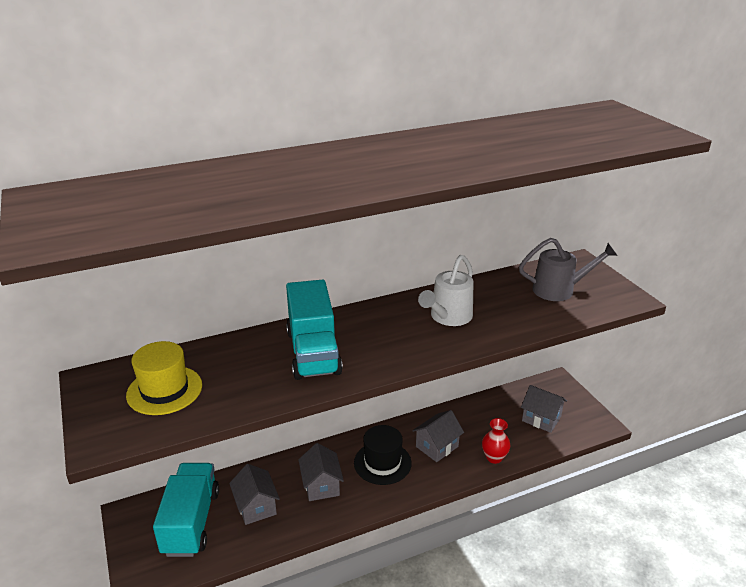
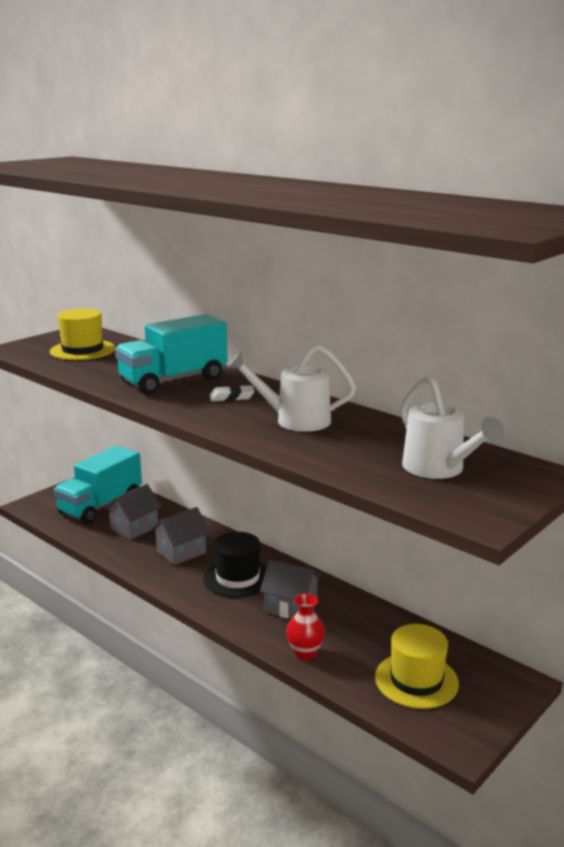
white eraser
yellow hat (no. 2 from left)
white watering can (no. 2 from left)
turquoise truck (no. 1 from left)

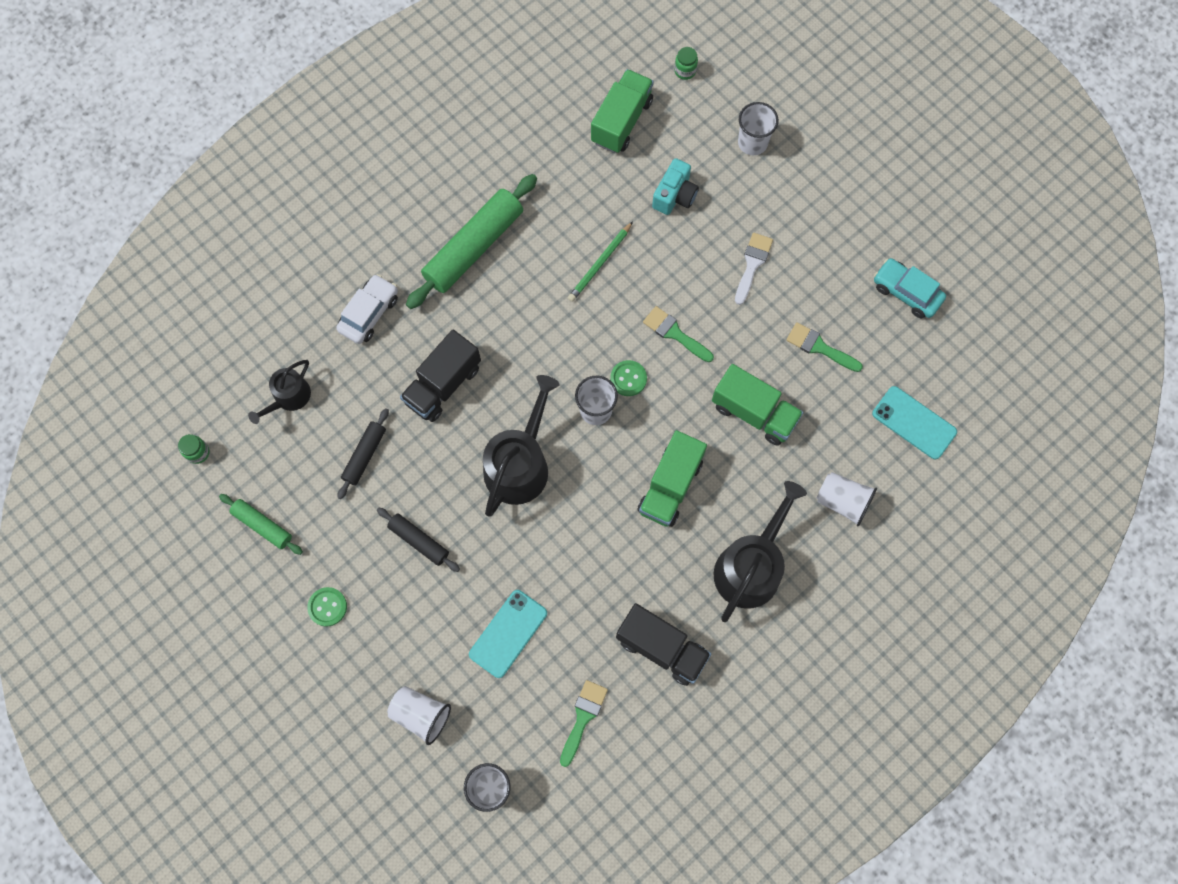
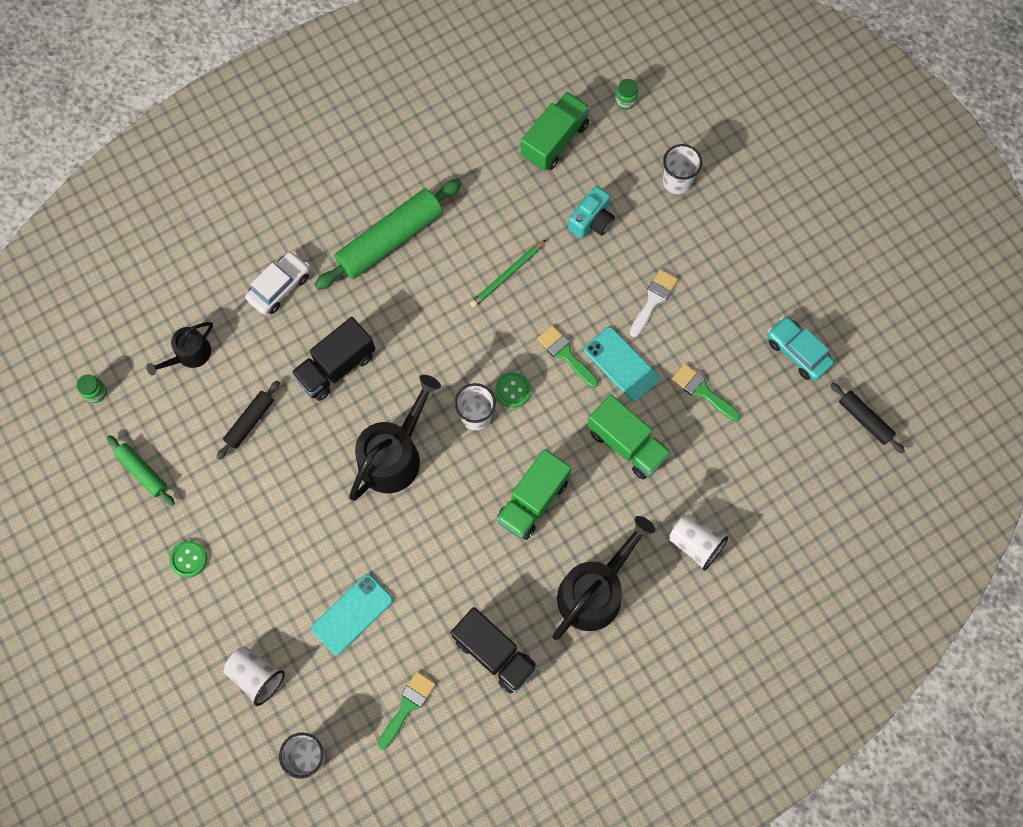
black rolling pin (no. 2 from left)
turquoise phone (no. 2 from left)

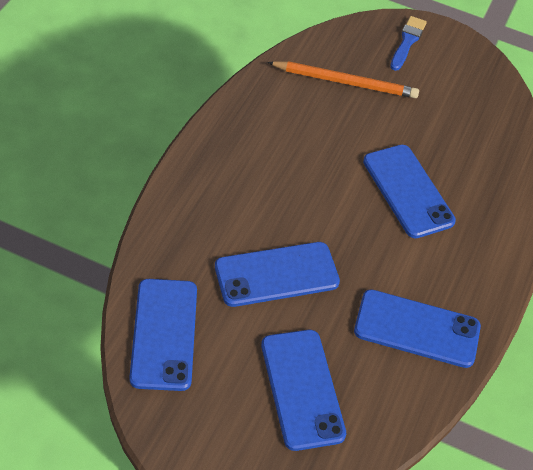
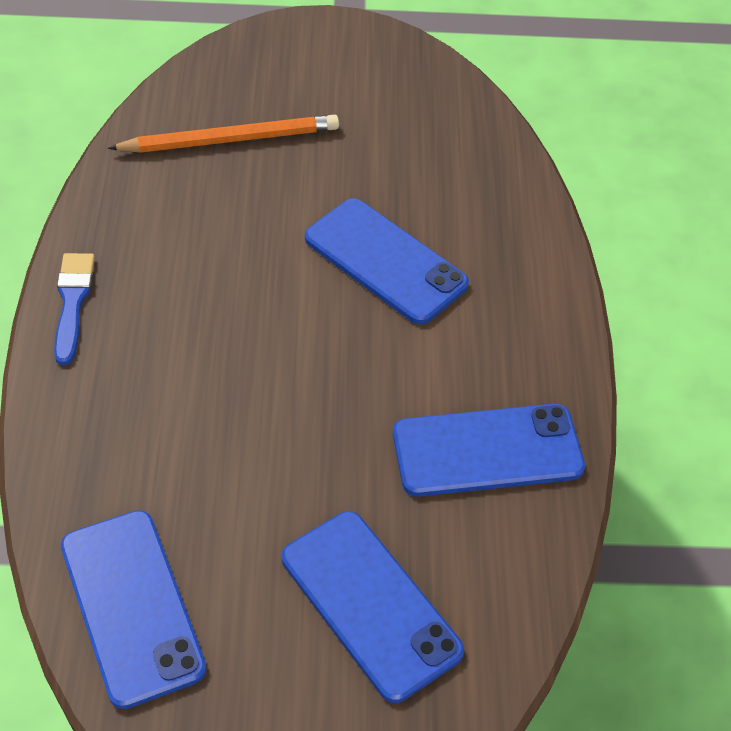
blue phone (no. 2 from left in the first image)
blue brush

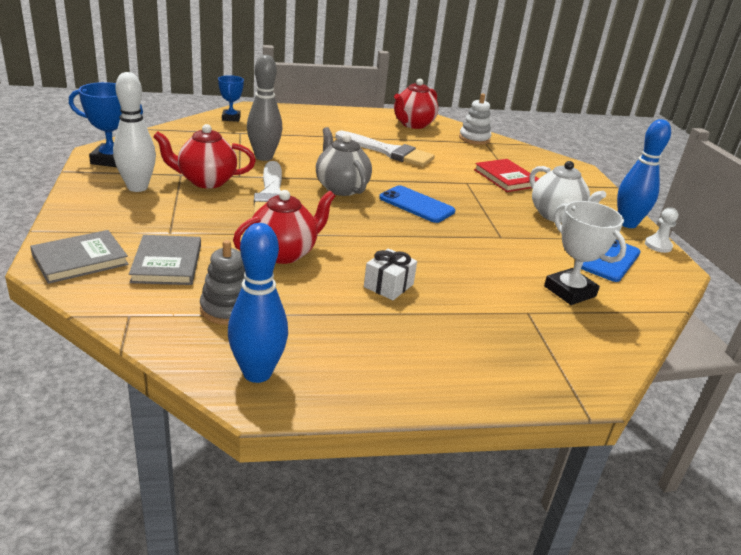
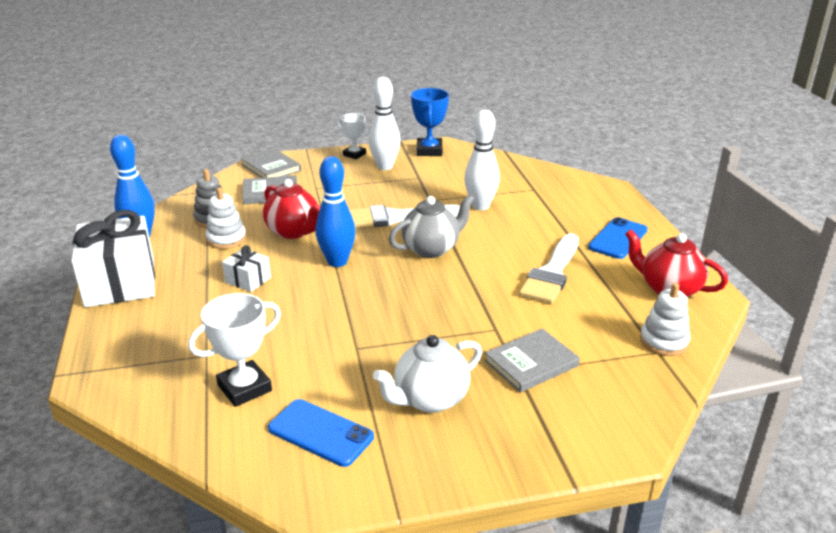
red teapot (no. 1 from left in the first image)
blue trophy (no. 2 from left in the first image)
white pawn
white gift (no. 1 from left)
white stacking toy (no. 1 from left)
white trophy (no. 2 from left)
blue phone (no. 2 from left)
blue bowling pin (no. 2 from left)
white bowling pin (no. 2 from left)
grey book (no. 3 from left)

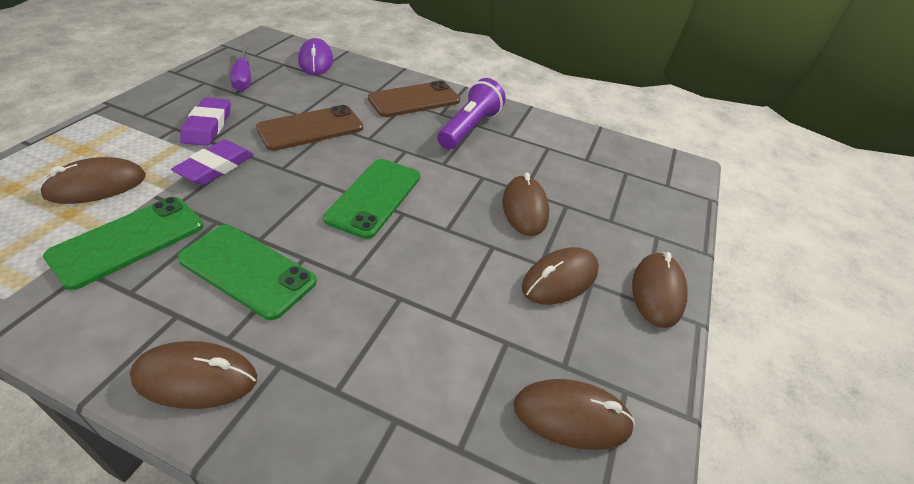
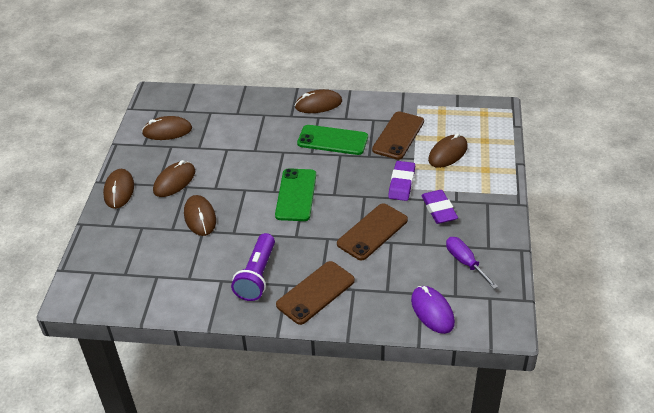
brown phone (no. 3 from left)

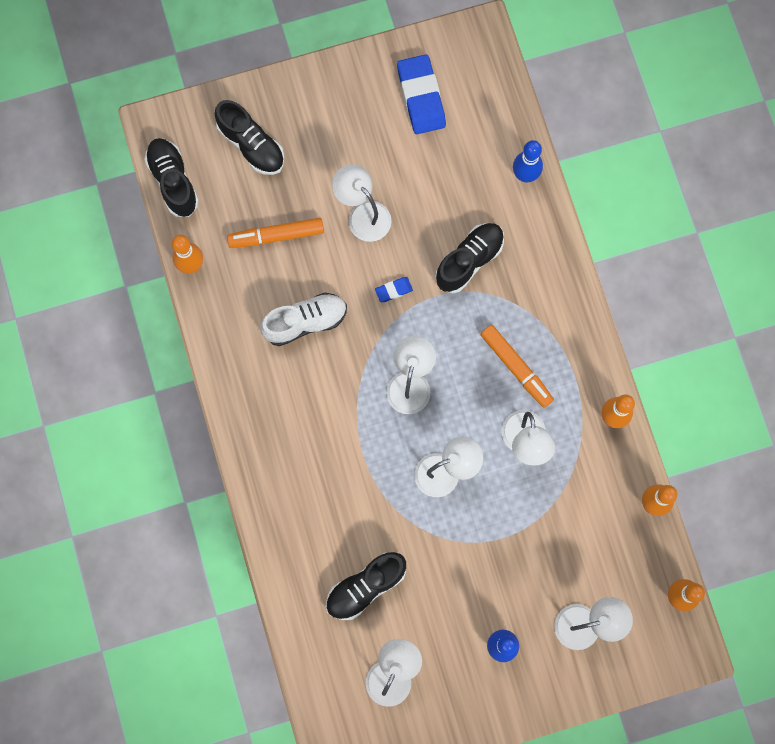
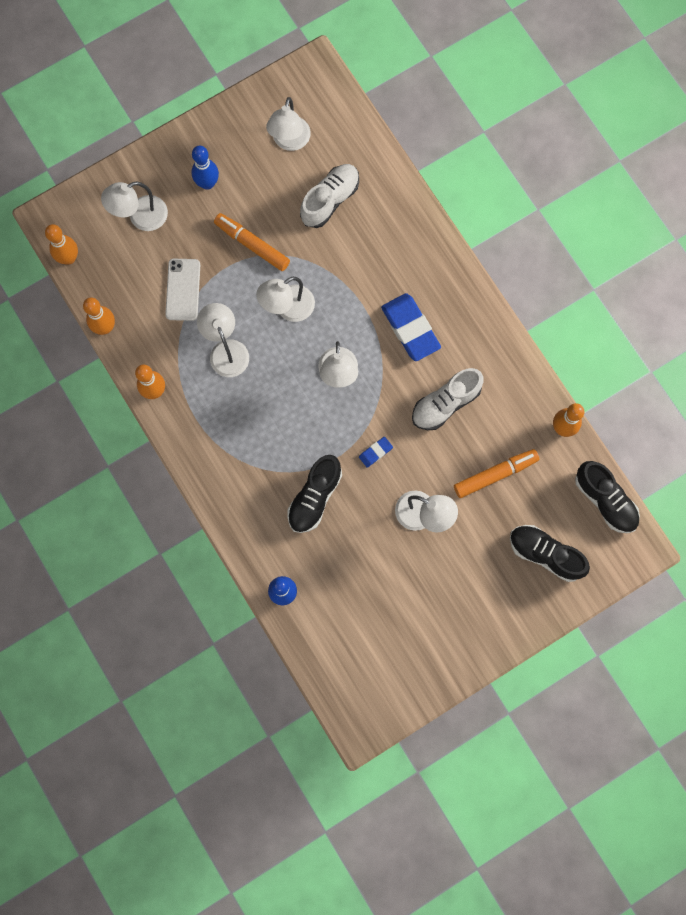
white phone
blue eraser (no. 2 from left)
orange marker (no. 1 from left)
white shoe (no. 1 from left)

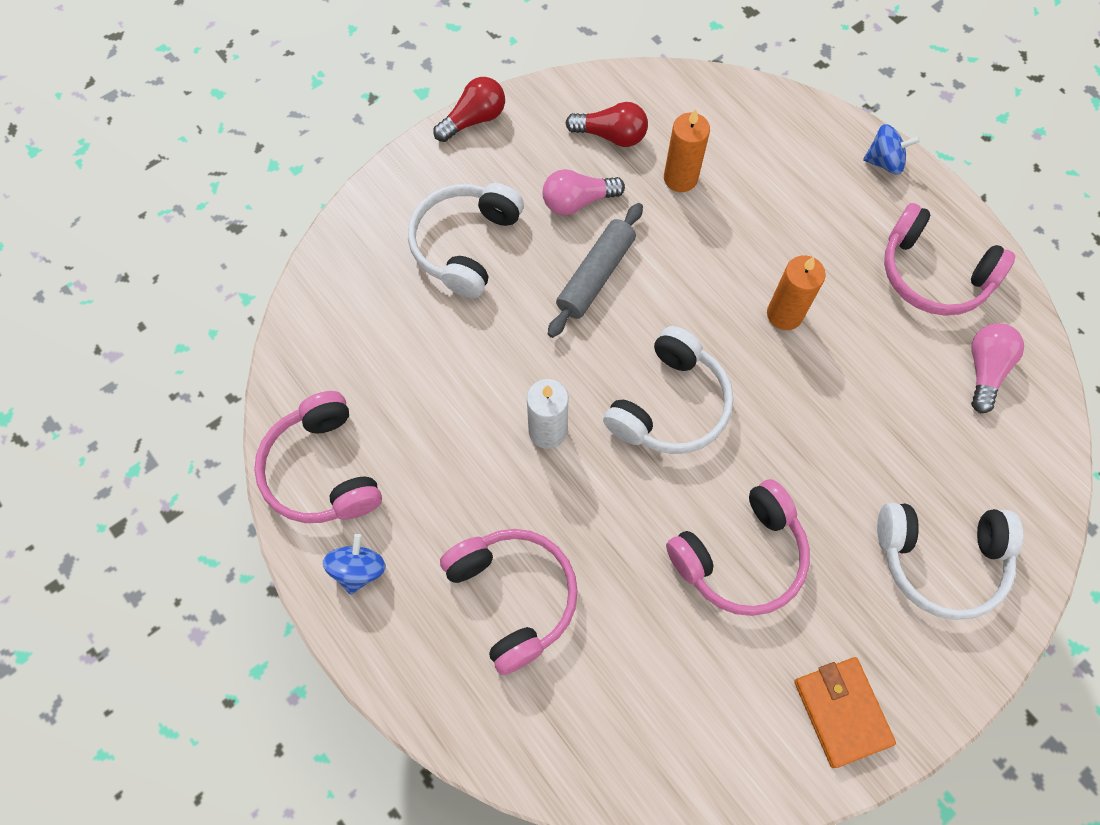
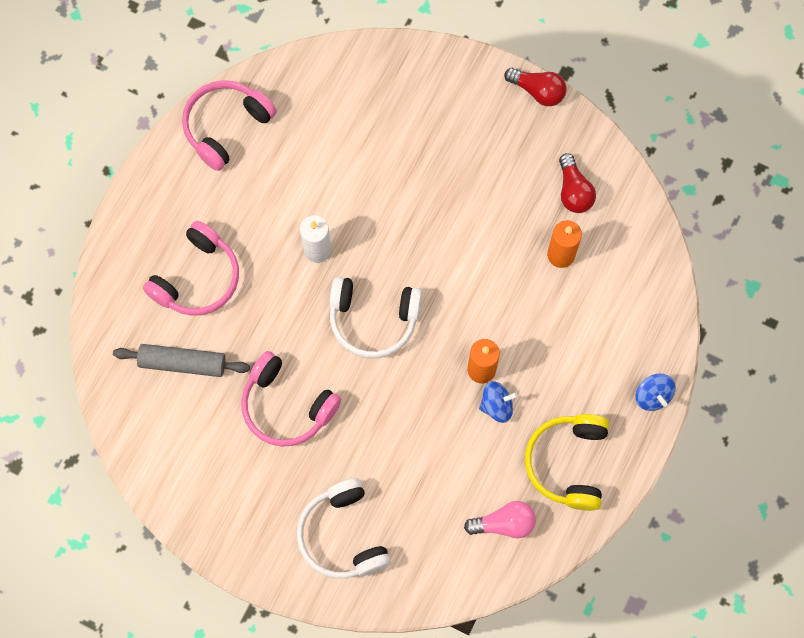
white headphones (no. 1 from left in the first image)
pink light bulb (no. 1 from left in the first image)
orange wallet
blue spinning top (no. 1 from left)
grey rolling pin
yellow headphones

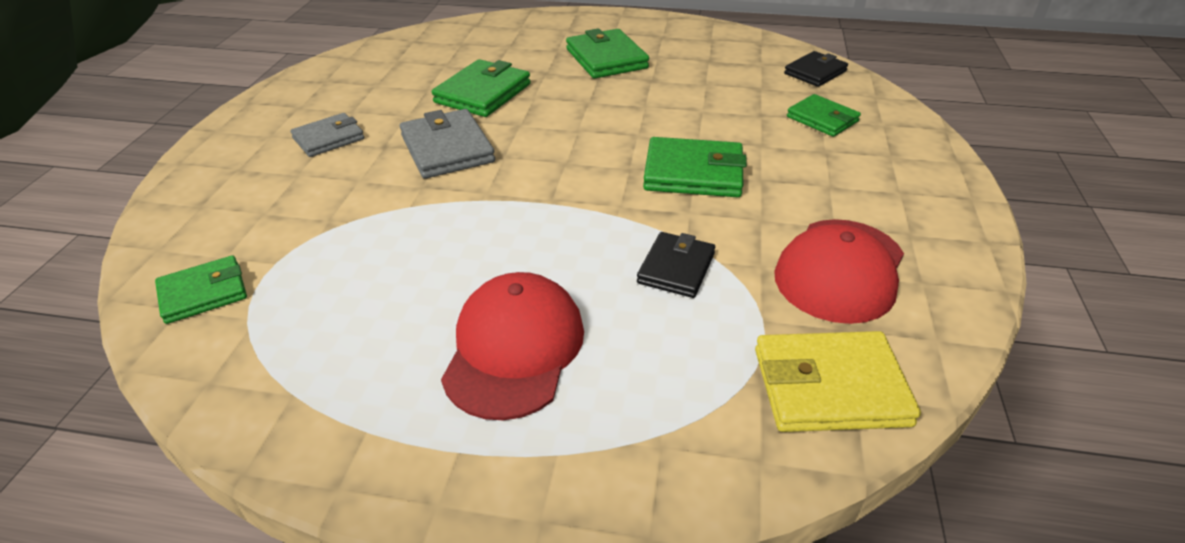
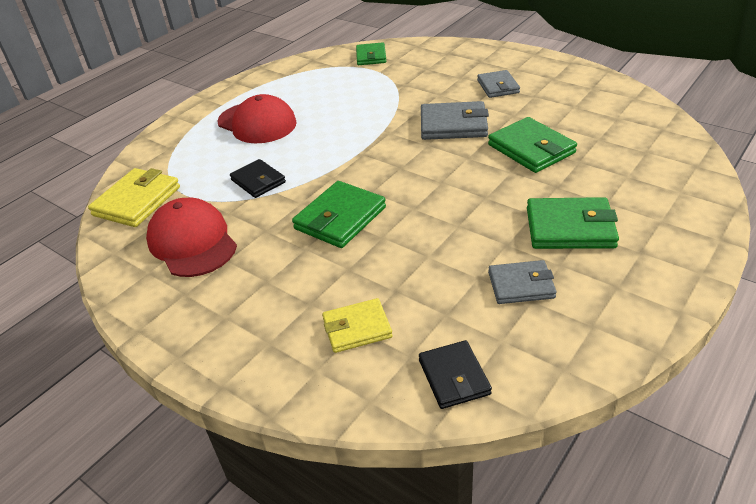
grey wallet (no. 3 from left)
yellow wallet (no. 2 from left)

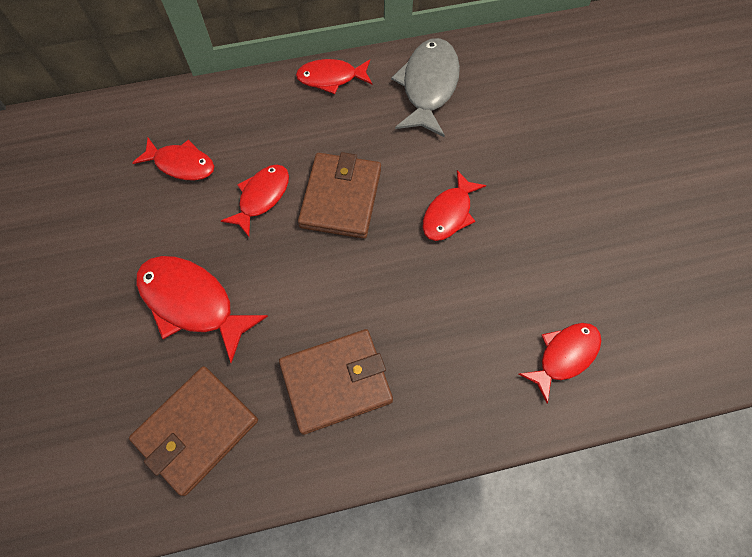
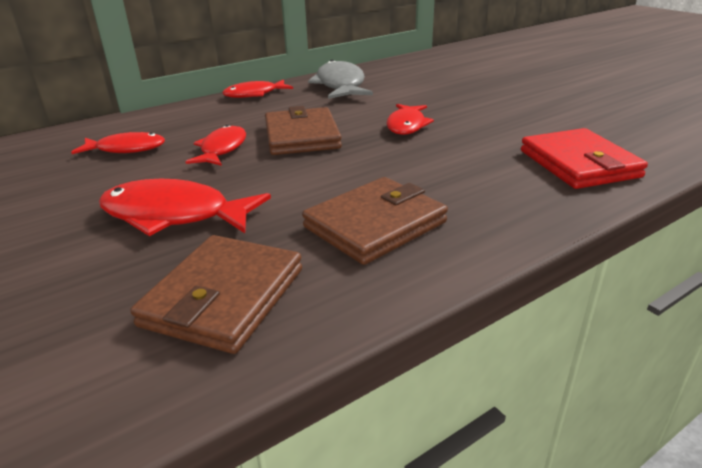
red wallet

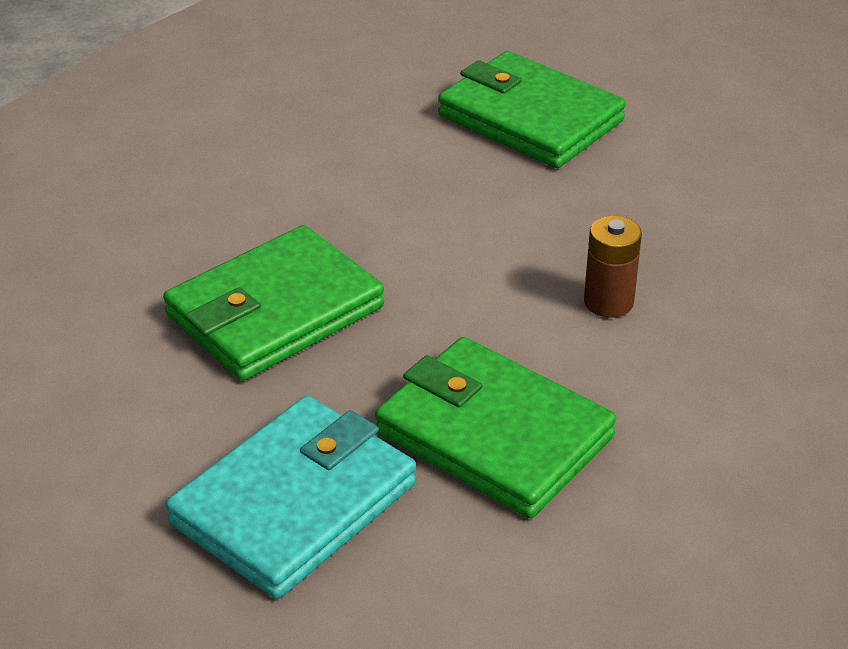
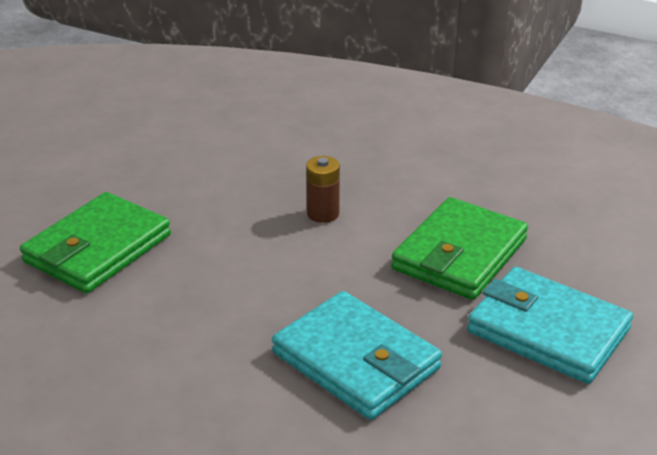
turquoise wallet (no. 1 from left)

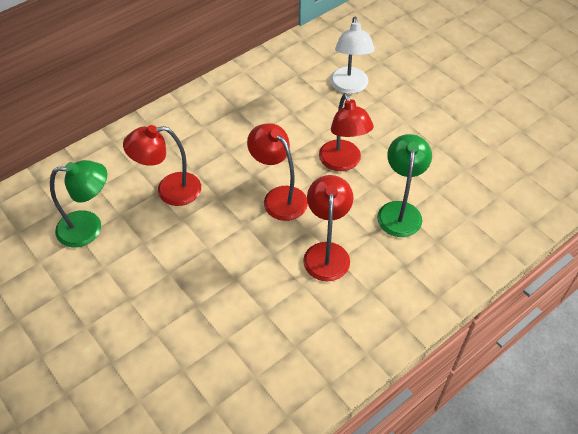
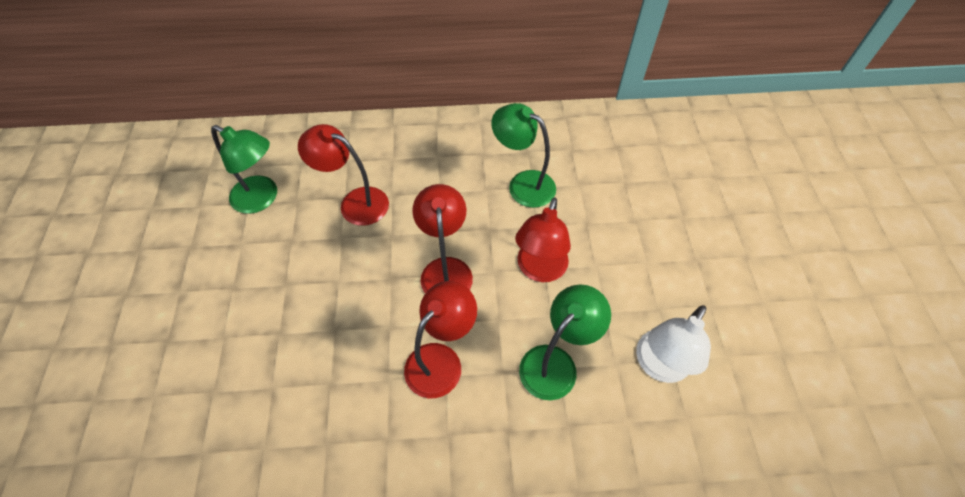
green lamp (no. 2 from left)
white lamp

